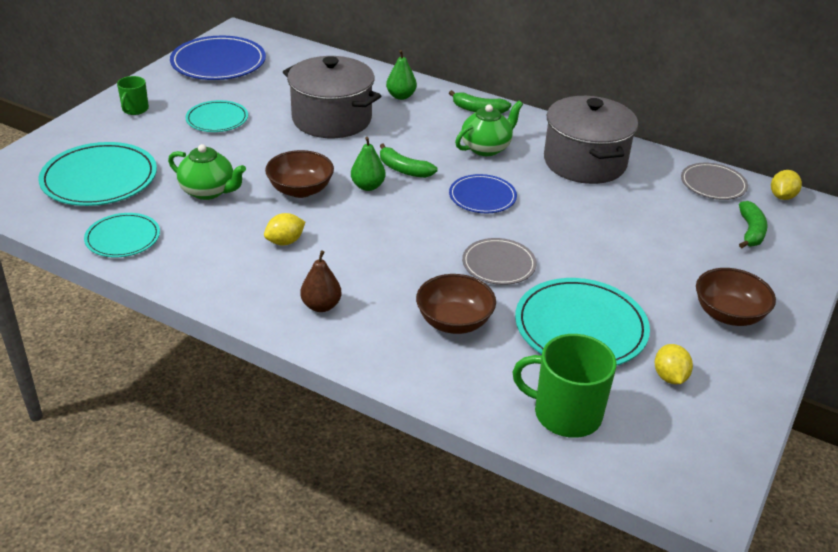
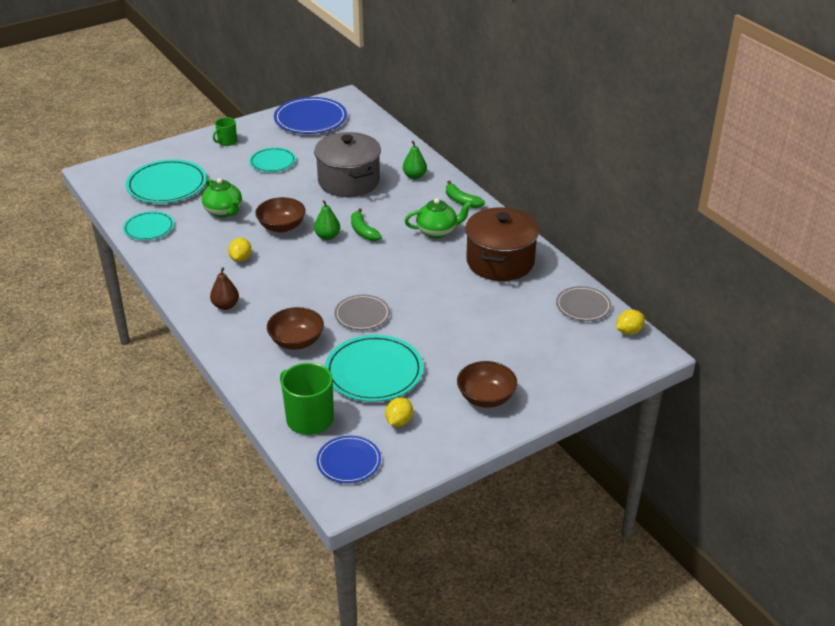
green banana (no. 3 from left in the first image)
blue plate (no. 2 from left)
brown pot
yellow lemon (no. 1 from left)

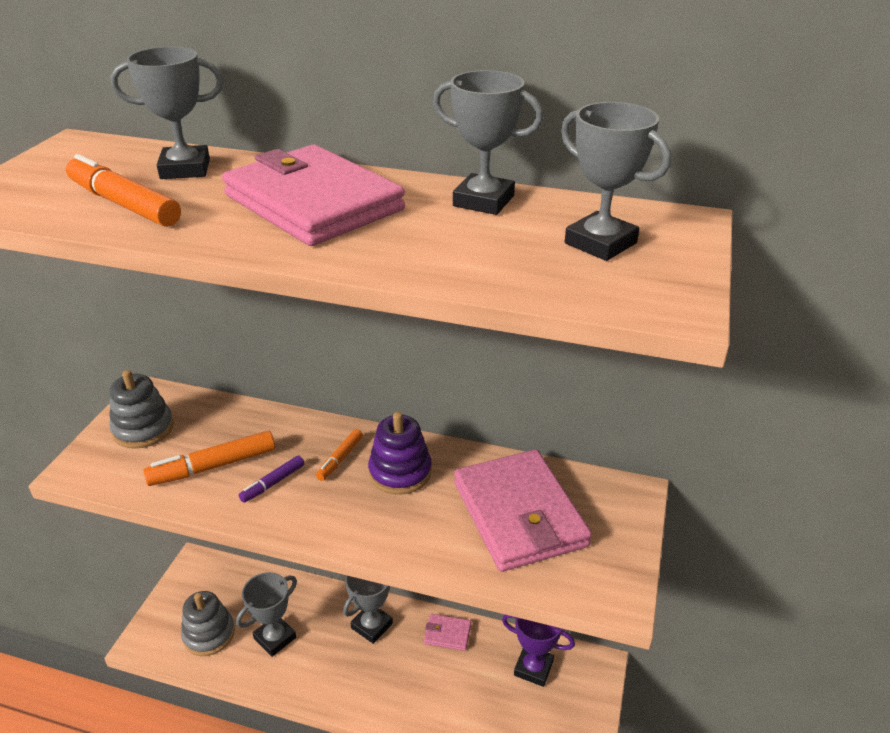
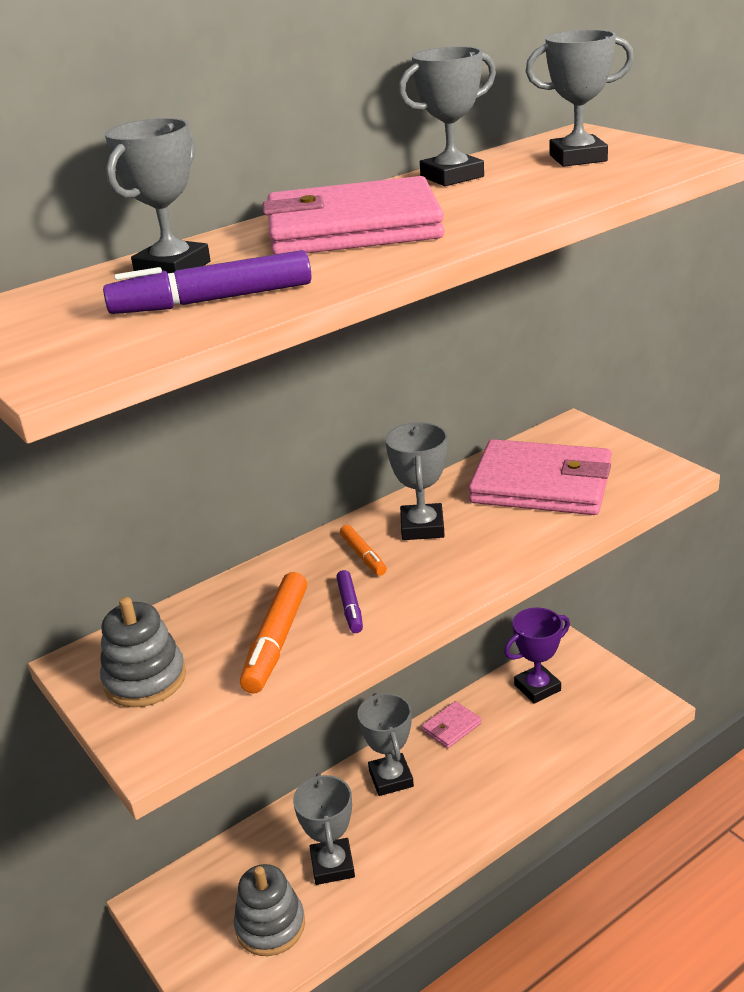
grey trophy (no. 4 from left)
purple marker (no. 1 from left)

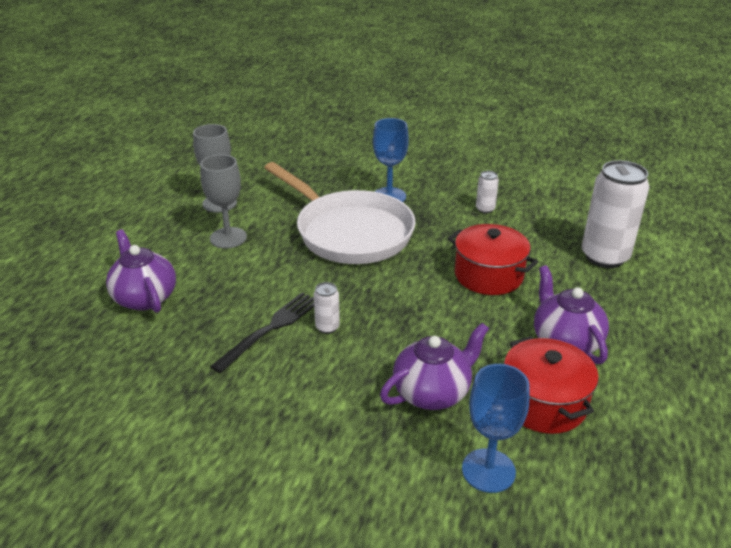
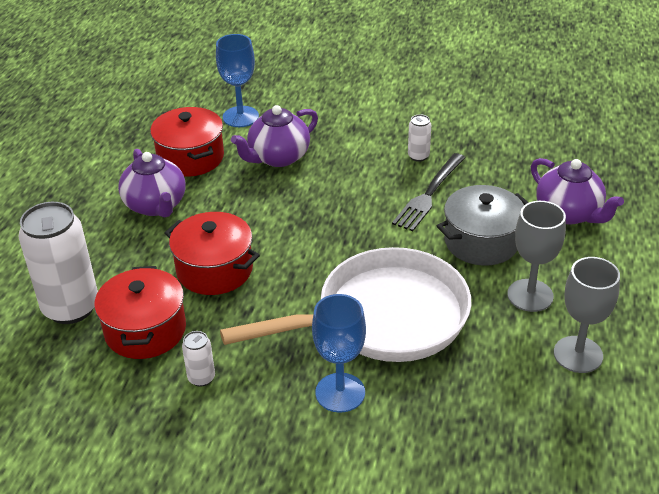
red pot (no. 1 from left)
grey pot
white can (no. 3 from left)
white pan

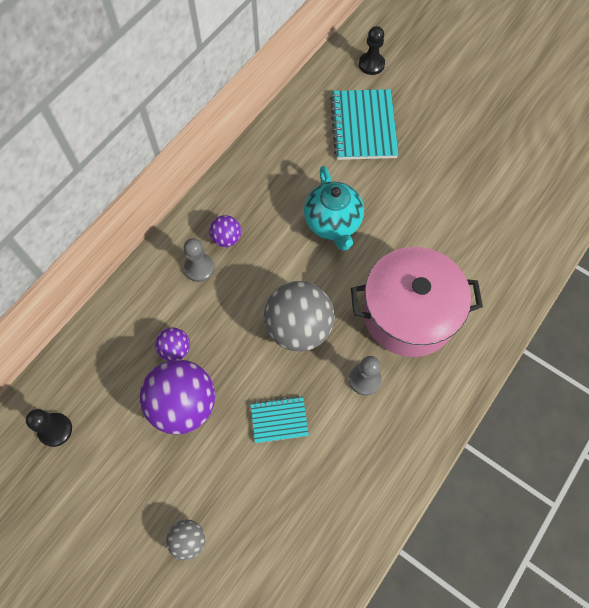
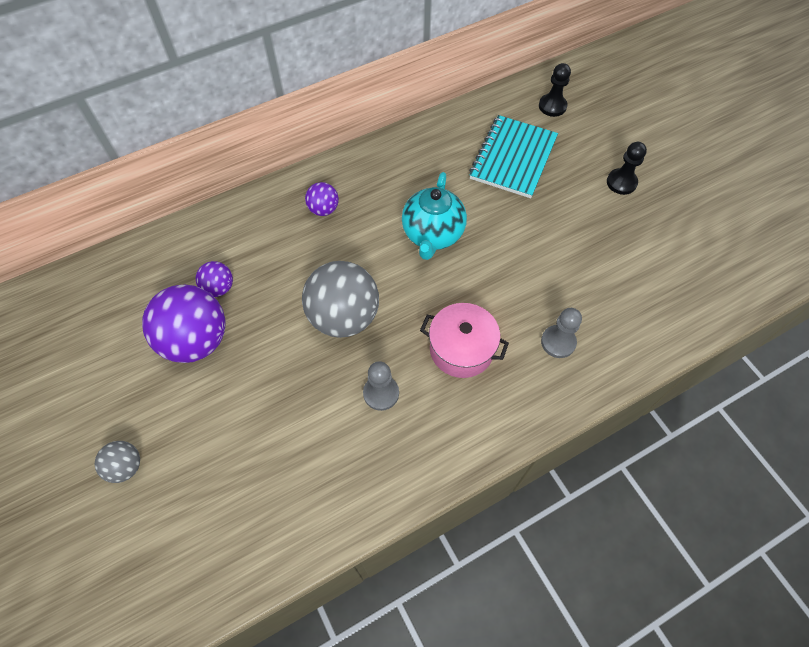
turquoise notebook (no. 1 from left in the first image)
black pawn (no. 2 from left)
grey pawn (no. 2 from left)
pink pot

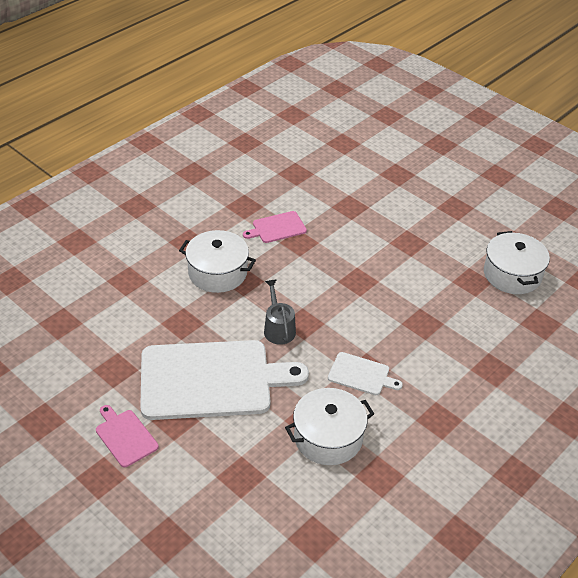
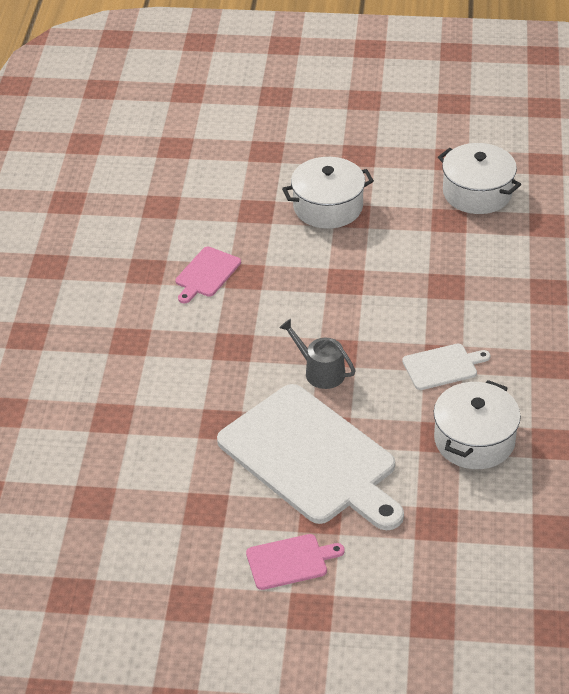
white pot (no. 1 from left)
pink cutting board (no. 2 from left)
white cutting board (no. 1 from left)

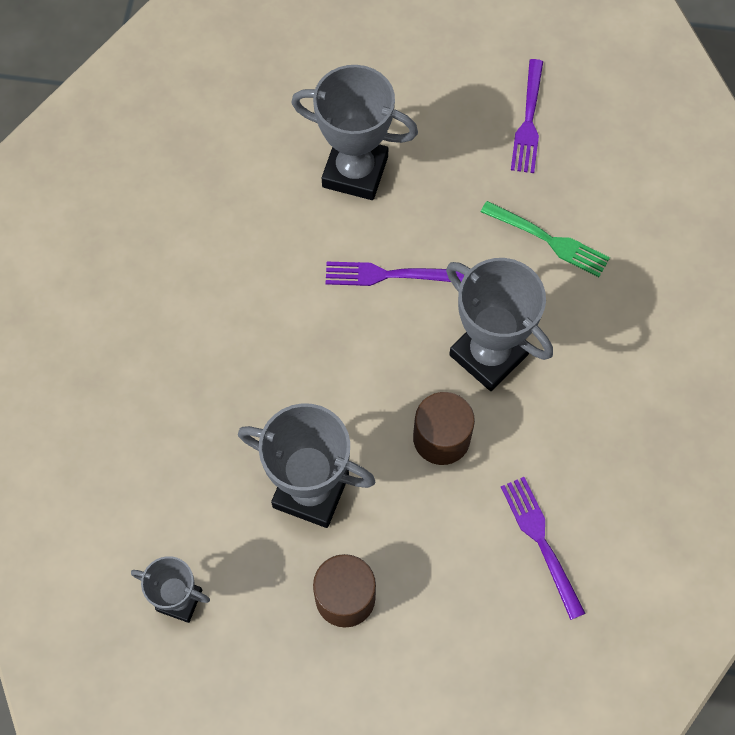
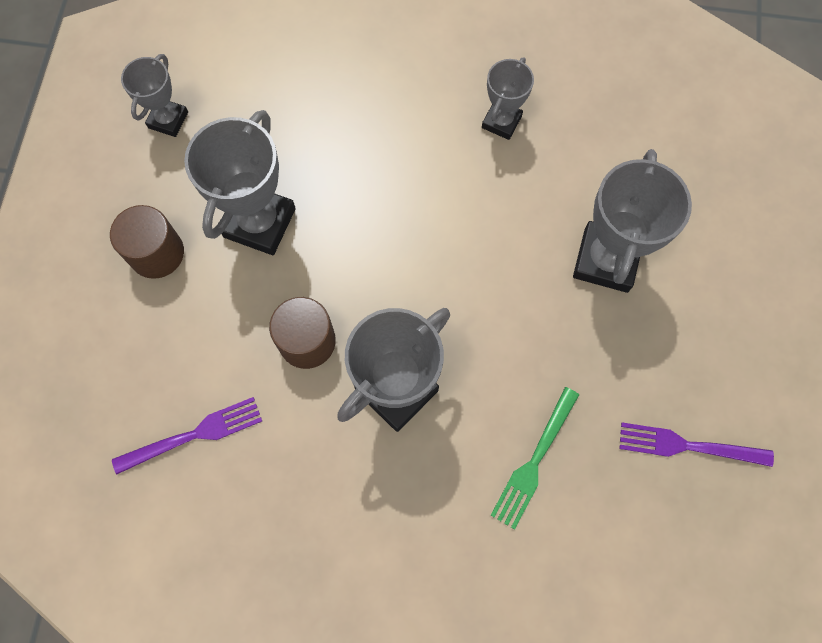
purple fork (no. 1 from left in the first image)
grey trophy (no. 4 from left)

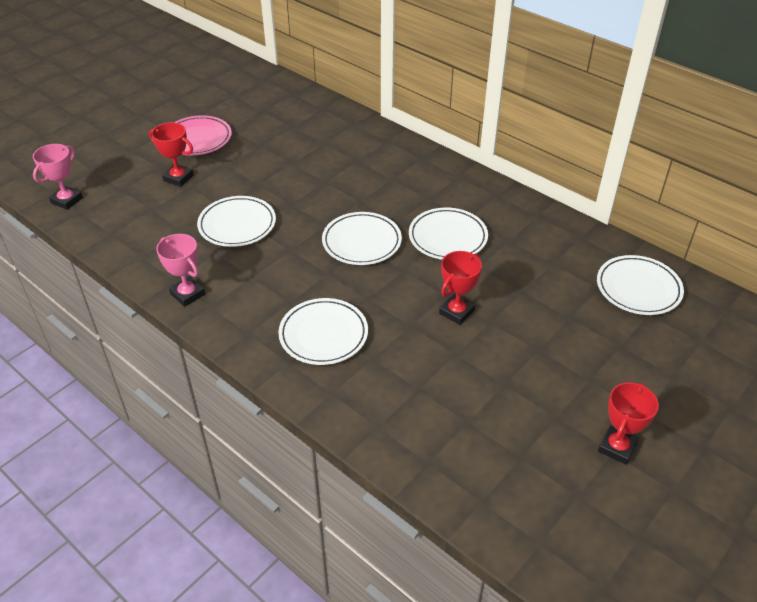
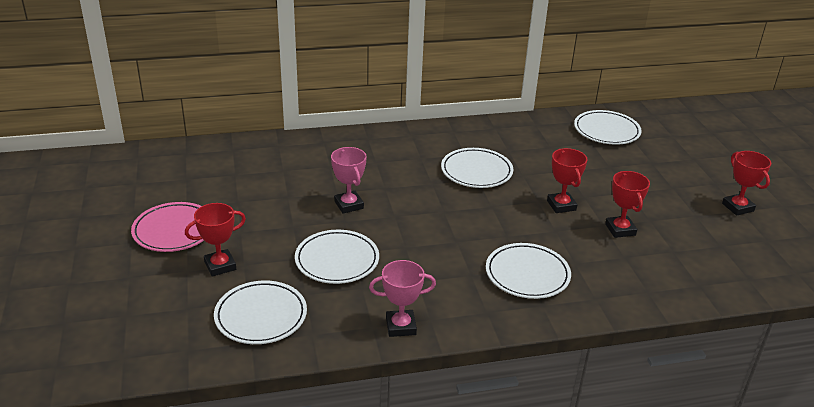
red trophy (no. 3 from left)
pink trophy (no. 1 from left)
white plate (no. 1 from left)

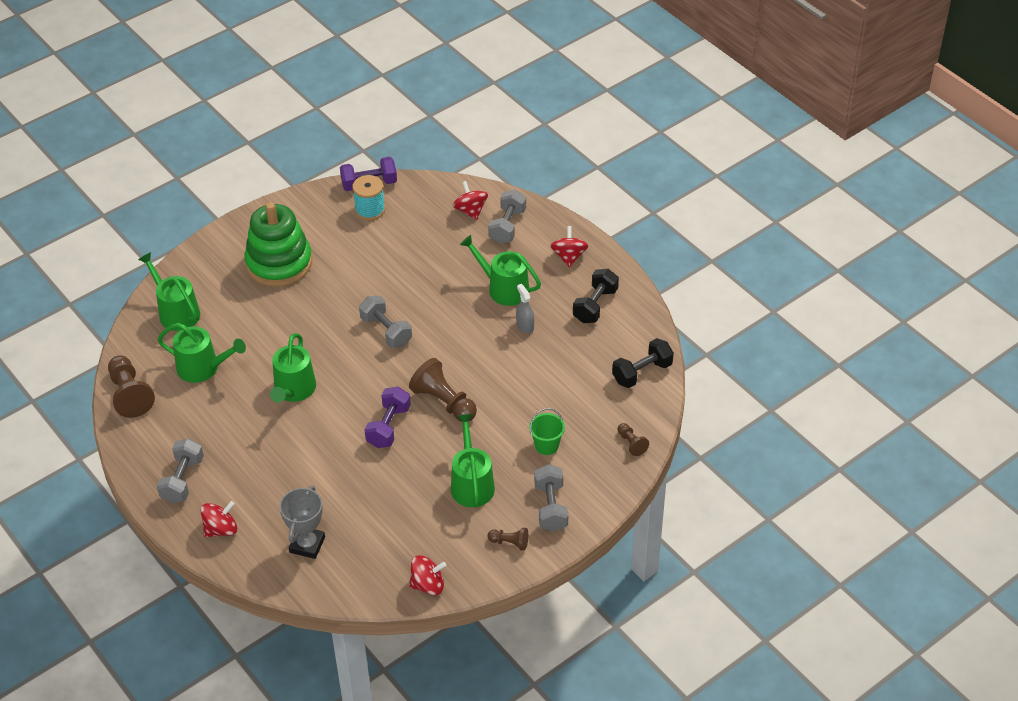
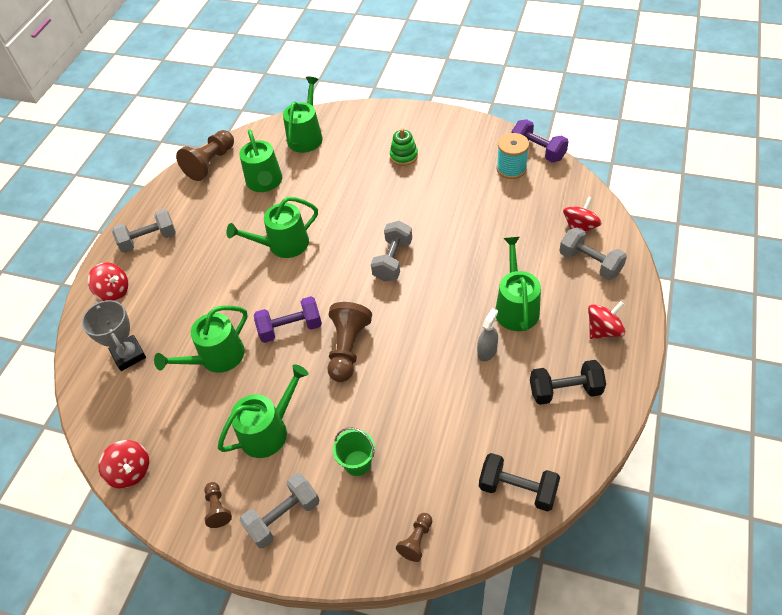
green watering can (no. 1 from left)
grey trophy
grey dumbbell (no. 4 from left)
green stacking toy

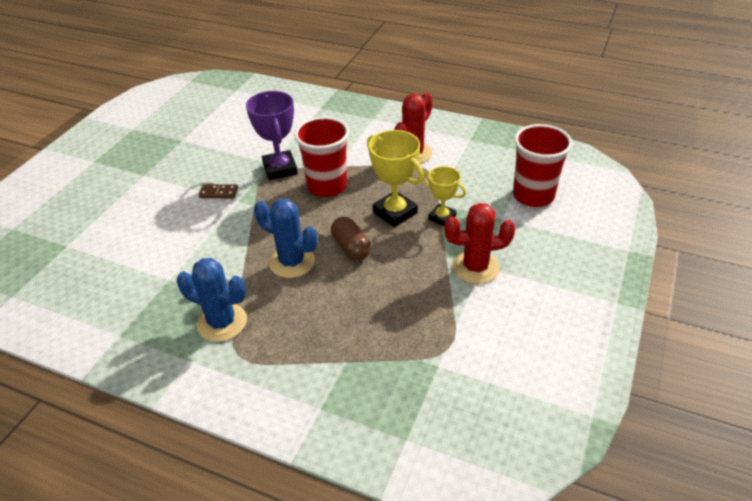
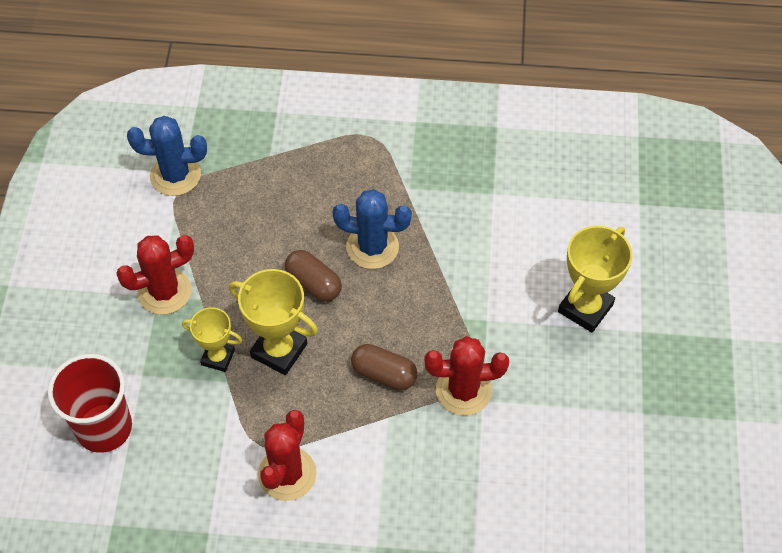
brown domino
yellow trophy (no. 3 from left)
blue cactus (no. 1 from left)
red cactus (no. 3 from left)
brown capsule (no. 2 from left)

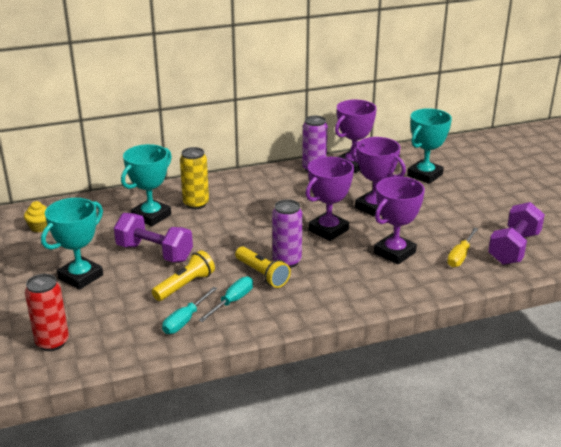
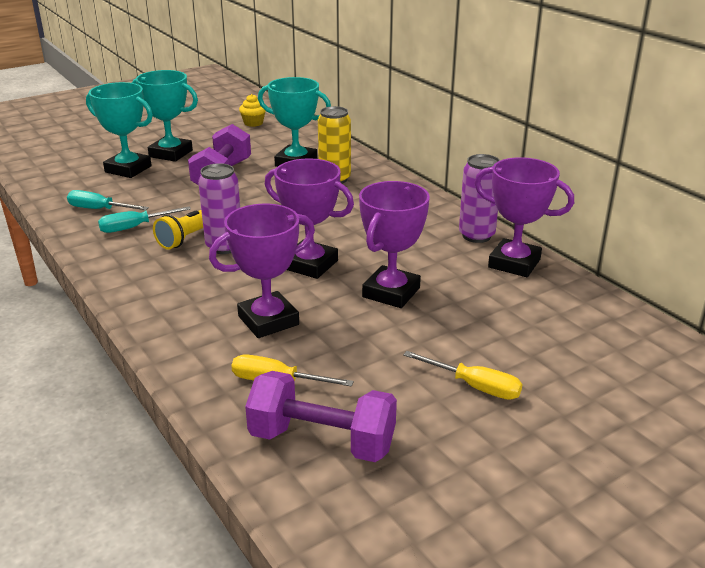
red can
yellow flashlight (no. 1 from left in the first image)
yellow screwdriver (no. 2 from left)
turquoise trophy (no. 1 from left)
turquoise screwdriver (no. 2 from left)
purple trophy (no. 1 from left)

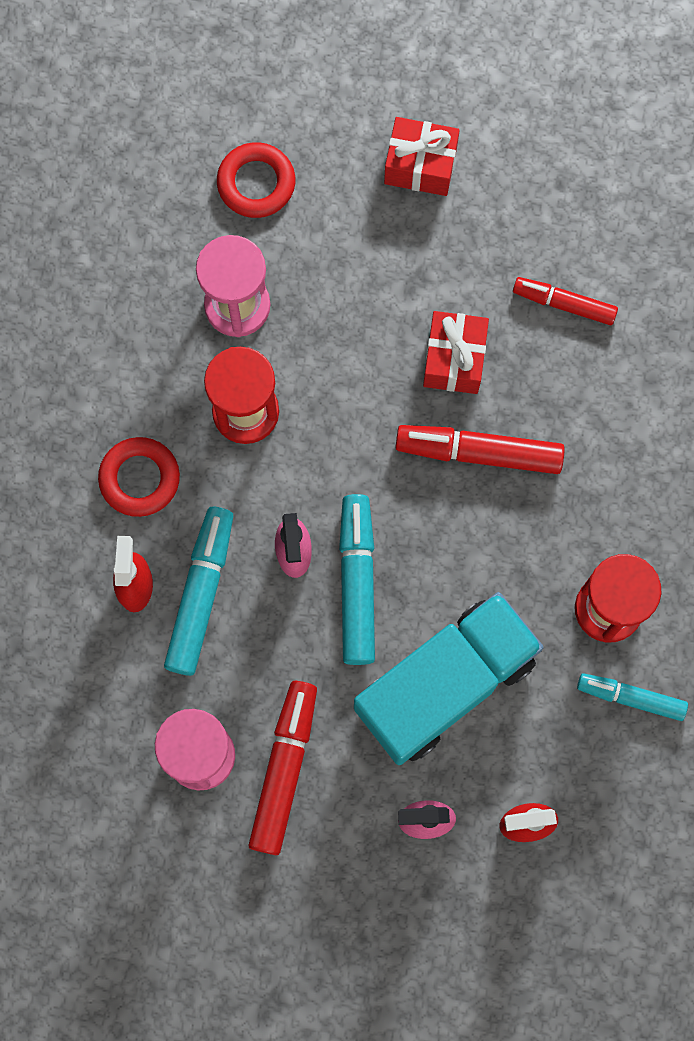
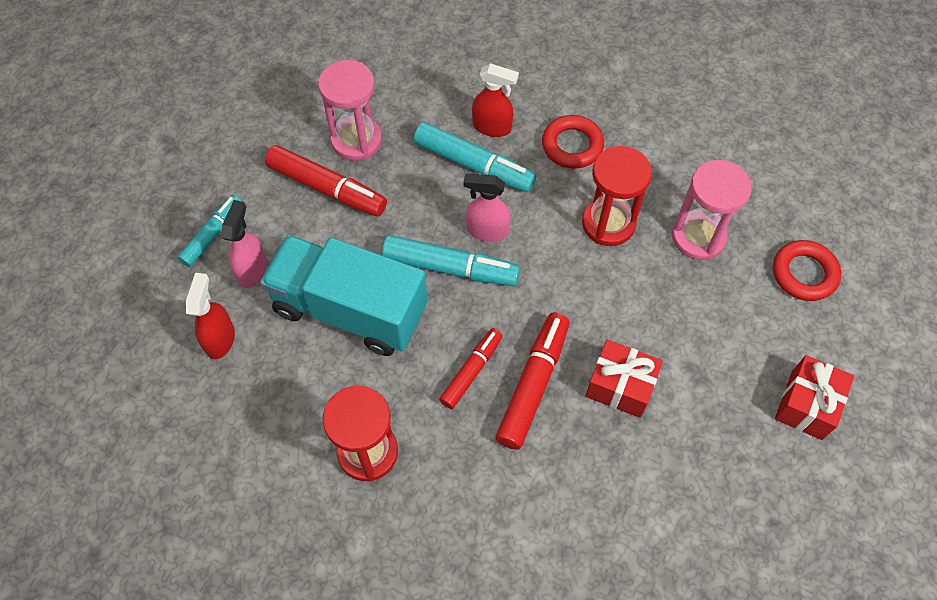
red marker (no. 2 from left)
turquoise marker (no. 1 from left)
turquoise truck

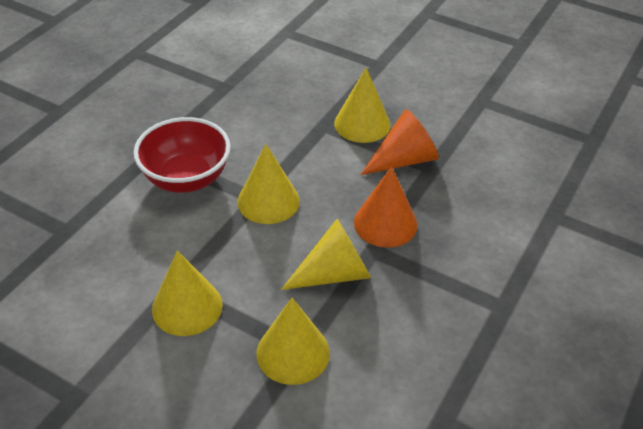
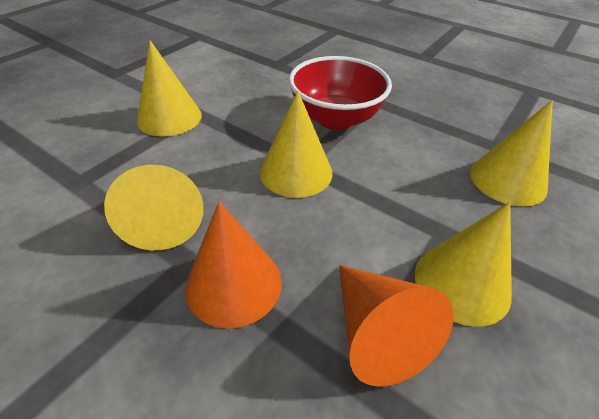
yellow cone (no. 5 from left)

